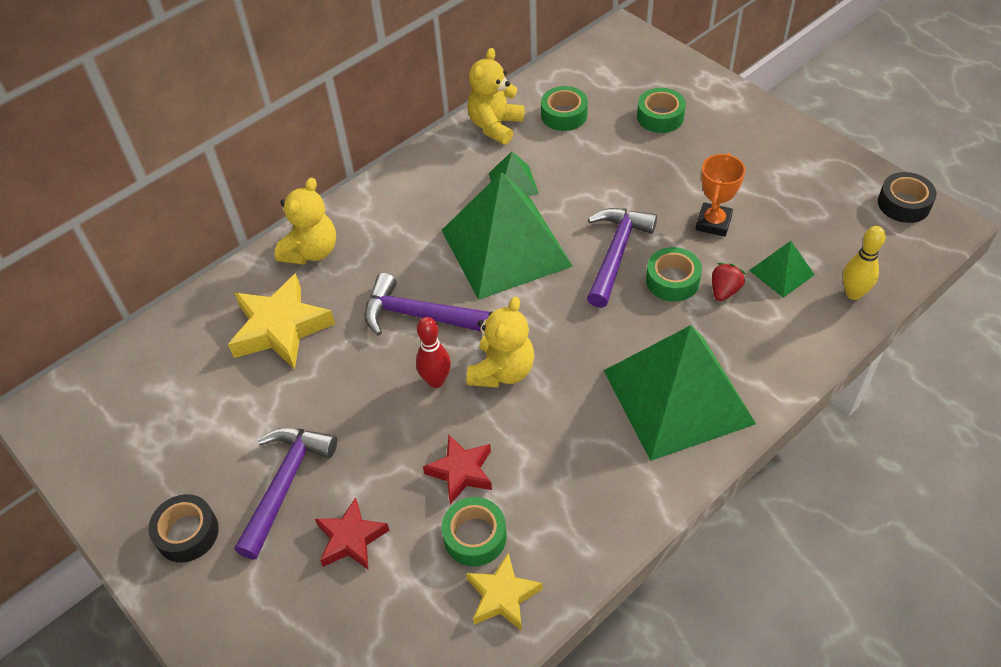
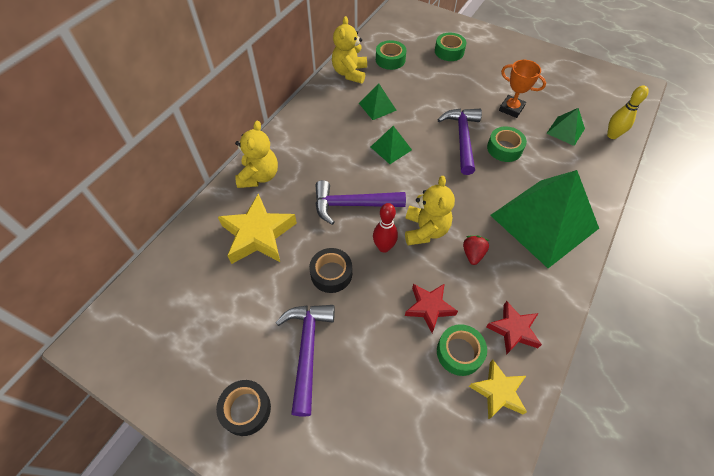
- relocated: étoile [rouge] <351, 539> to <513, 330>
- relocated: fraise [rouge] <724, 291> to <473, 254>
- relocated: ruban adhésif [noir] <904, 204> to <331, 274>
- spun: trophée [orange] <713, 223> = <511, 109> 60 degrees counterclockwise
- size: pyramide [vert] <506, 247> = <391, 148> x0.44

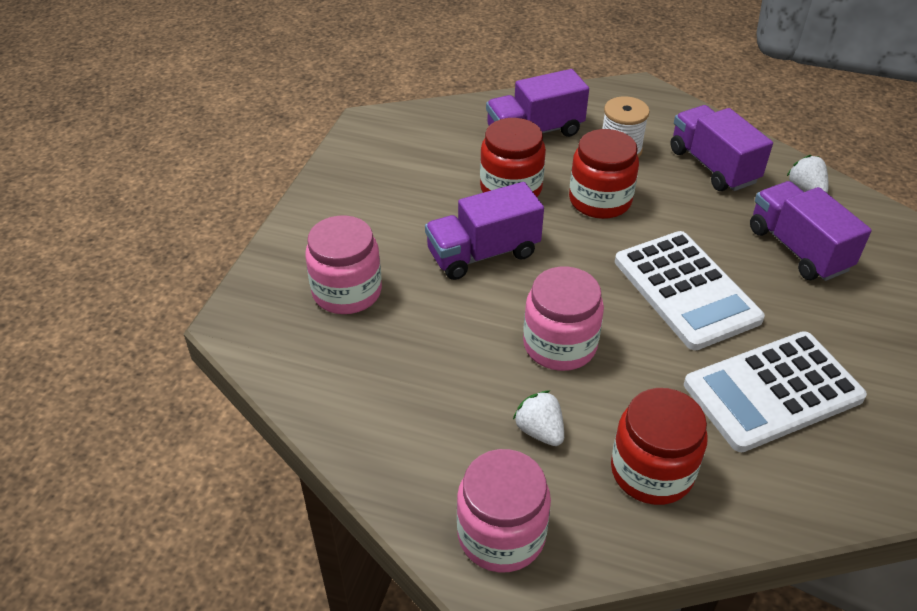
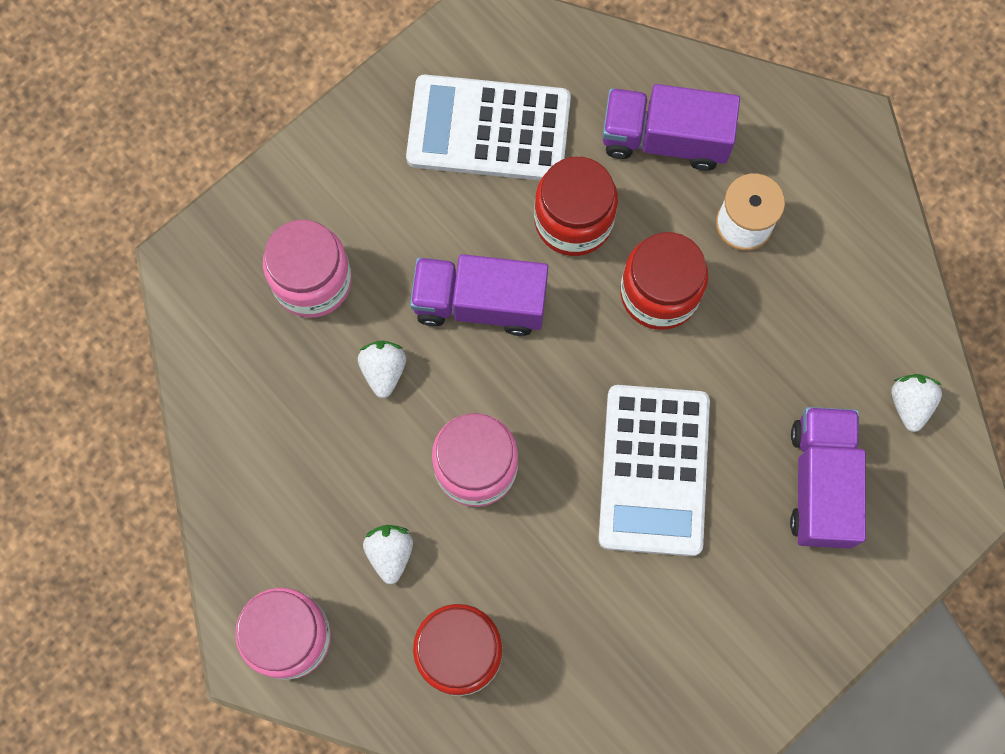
- missing: camion [violet] <713, 166>
- appeared: fraise [blanc] <383, 371>
- relocated: calculatrice [blanc] <772, 391> to <488, 129>

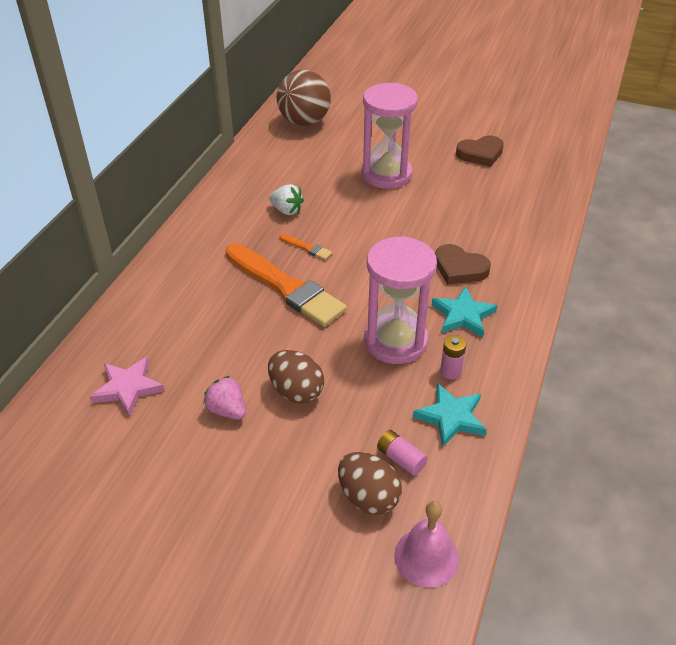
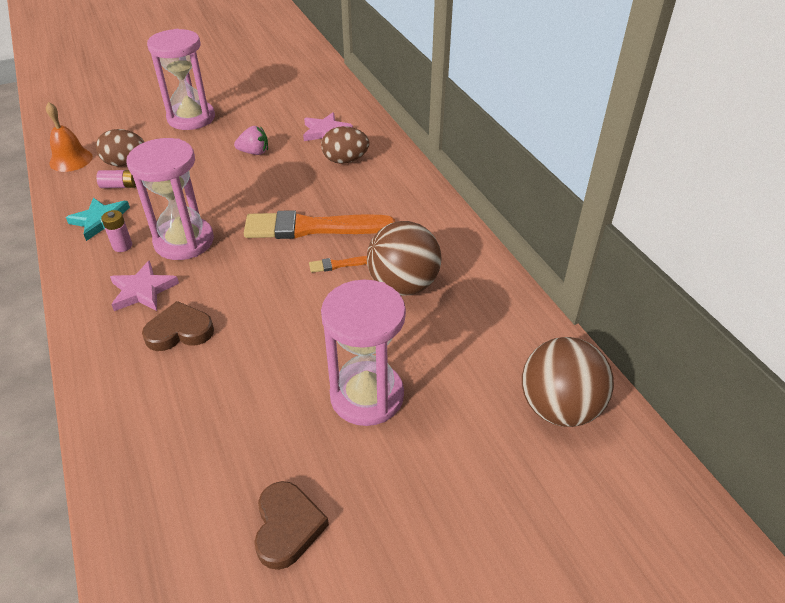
- appeared: sablier [rose] <191, 118>
- relocated: œuf [marron] <296, 391> to <345, 160>
- exchanged: fraise [blanc] <286, 210> to balle [marron] <403, 285>
- colour: cloche [rose] <426, 557> to cloche [orange] <71, 160>
- colour: étoile [turquoise] <463, 315> to étoile [rose] <143, 290>
- spun: cœur [marron] <480, 154> = <287, 527> 150 degrees clockwise

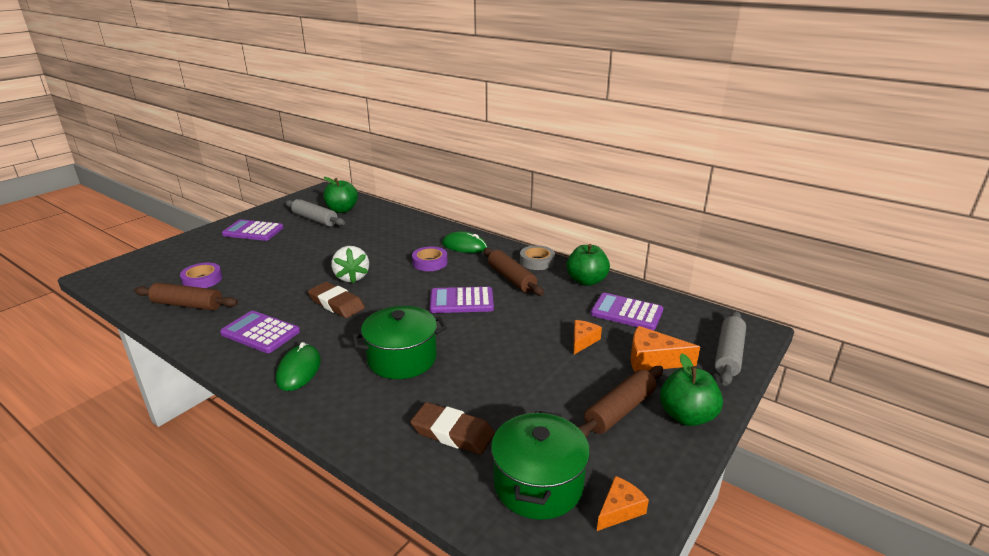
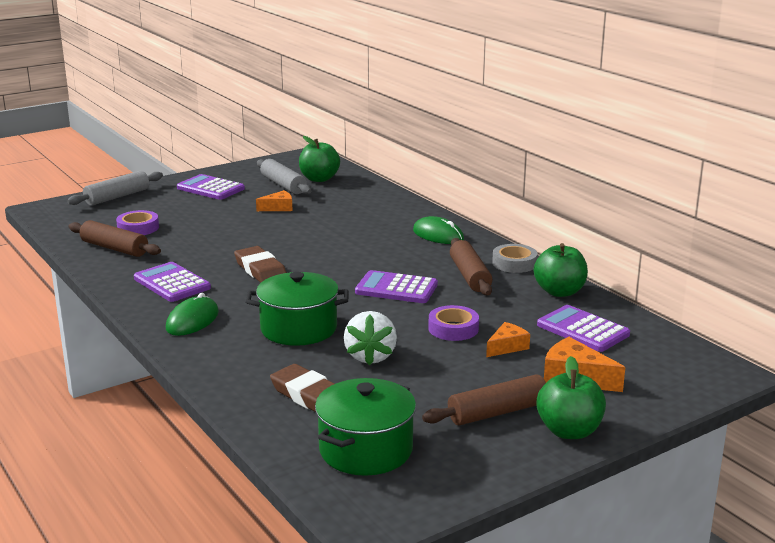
- relocated: fraise [blanc] <351, 277> to <370, 356>
- relocated: ruban adhésif [violet] <430, 262> to <453, 328>
- relocated: fromage [orange] <619, 510> to <278, 208>
- relocated: rouleau à pâtisserie [gris] <728, 354> to <117, 197>

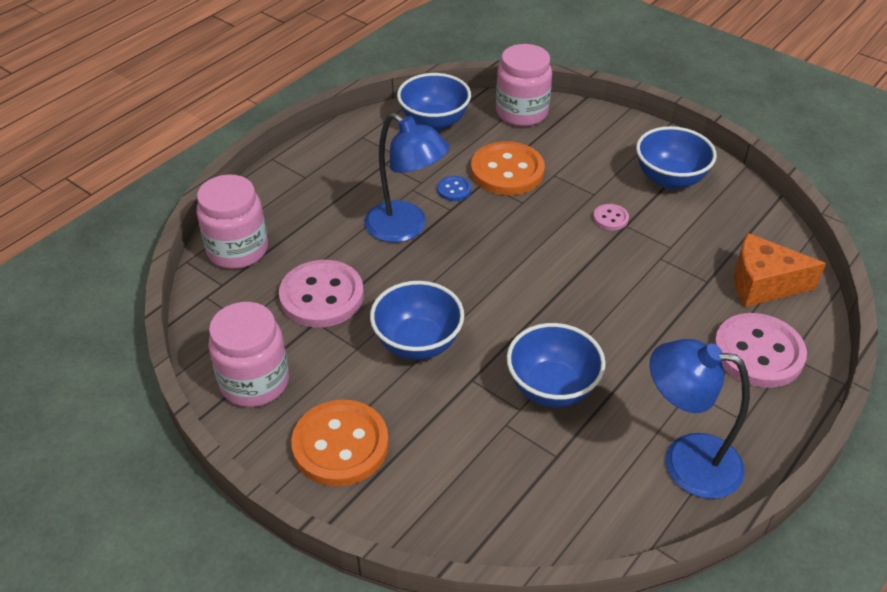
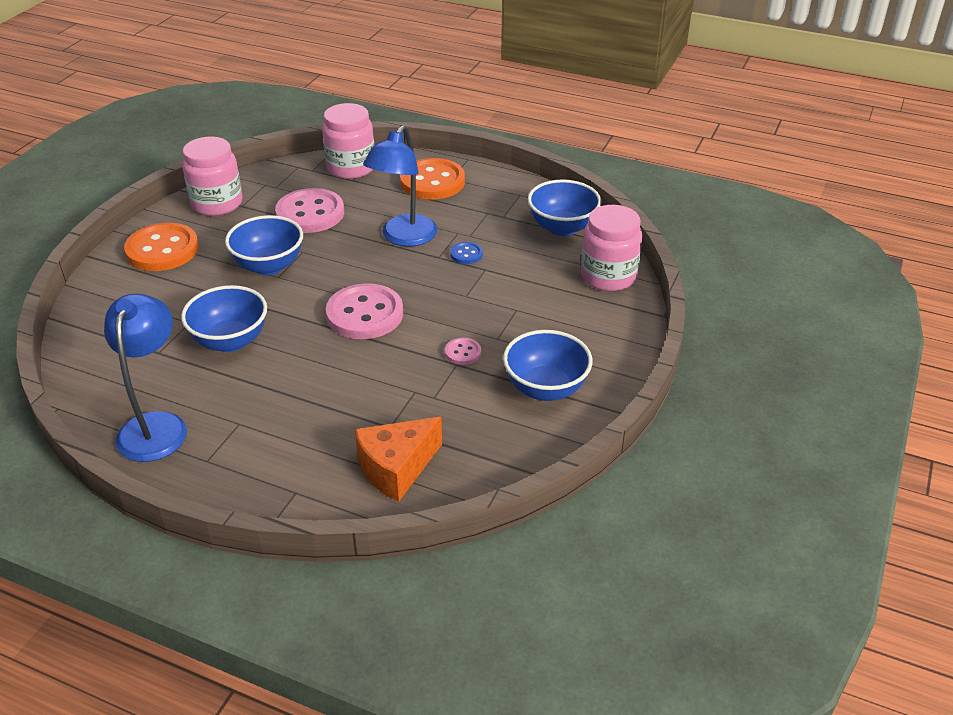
- relocated: bouton [orange] <507, 171> to <432, 182>
- relocated: bouton [rose] <758, 353> to <365, 314>
- spun: fromage [orange] <763, 284> = <396, 468> 120 degrees counterclockwise

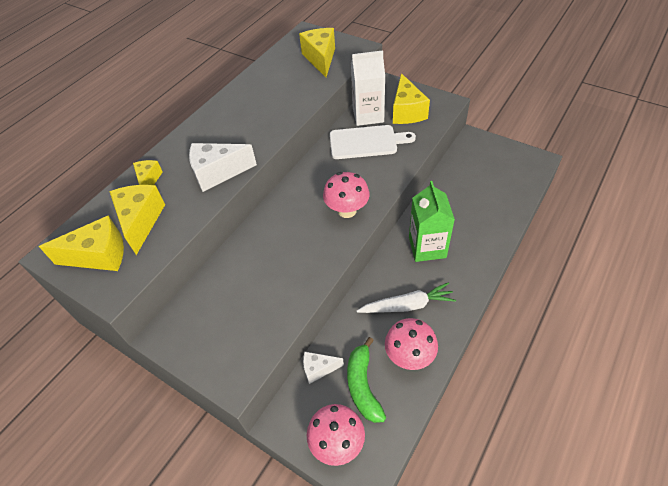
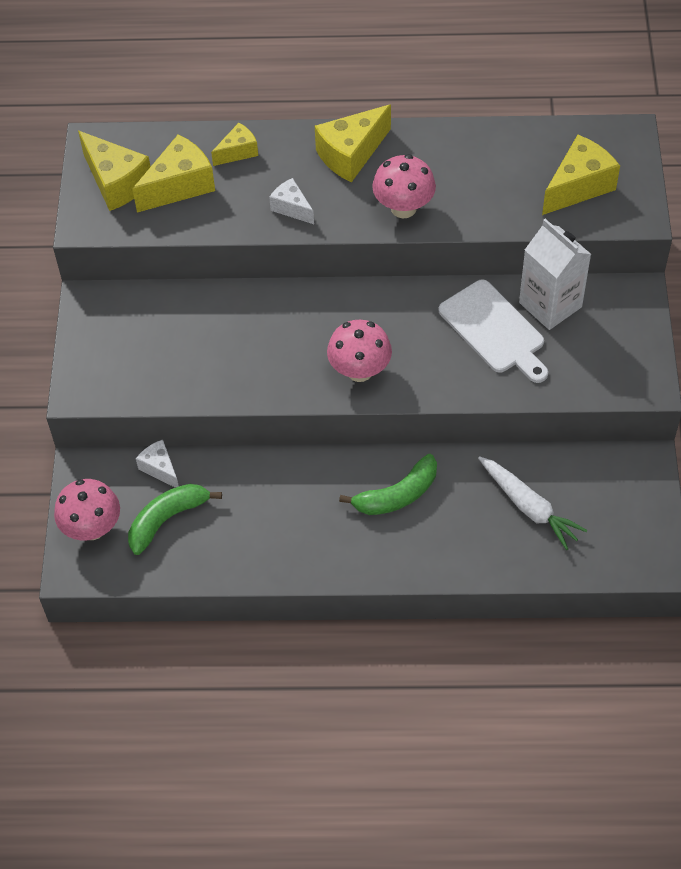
- relocated: carotte [blanc] <407, 305> to <529, 507>
- relocated: champignon [rose] <409, 356> to <403, 208>
- relocated: fromage [jaune] <407, 111> to <351, 154>
- exchanged: brique de lait [vert] <427, 247> to banane [vert] <397, 495>
- size: fromage [blanc] <218, 173> = <292, 208> x0.58

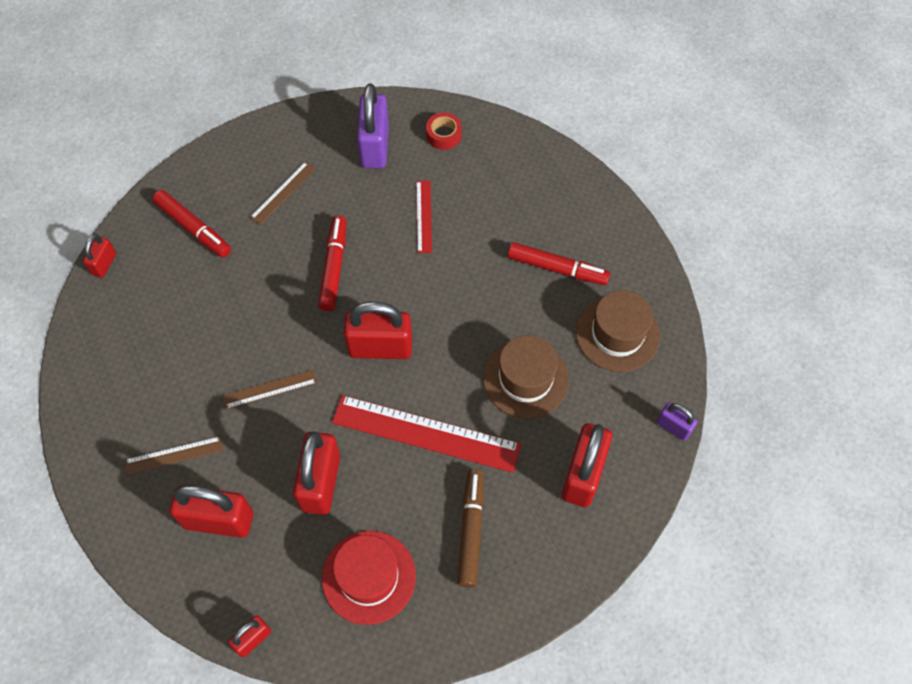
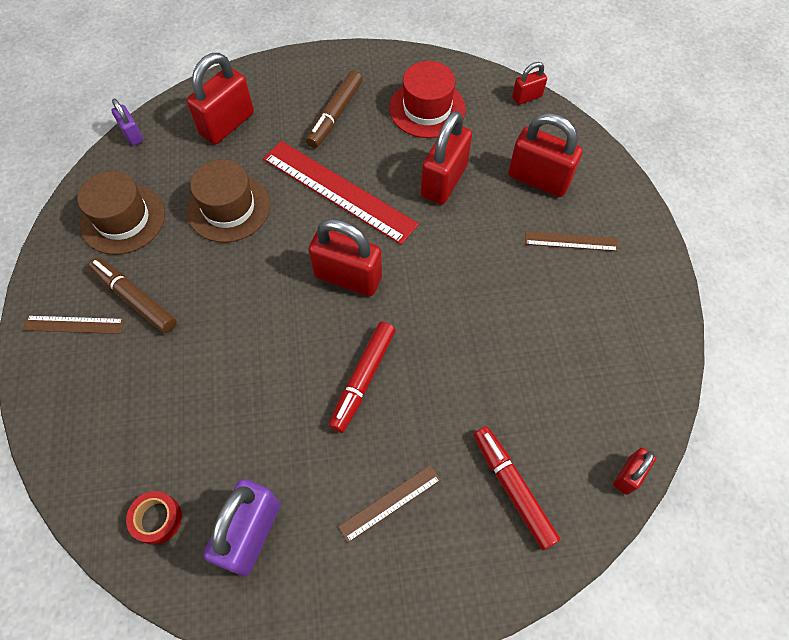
- missing: règle [rouge] <424, 216>
- relocated: règle [marron] <270, 389> to <74, 324>
- colour: feutre [rouge] <557, 268> to feutre [marron] <135, 299>

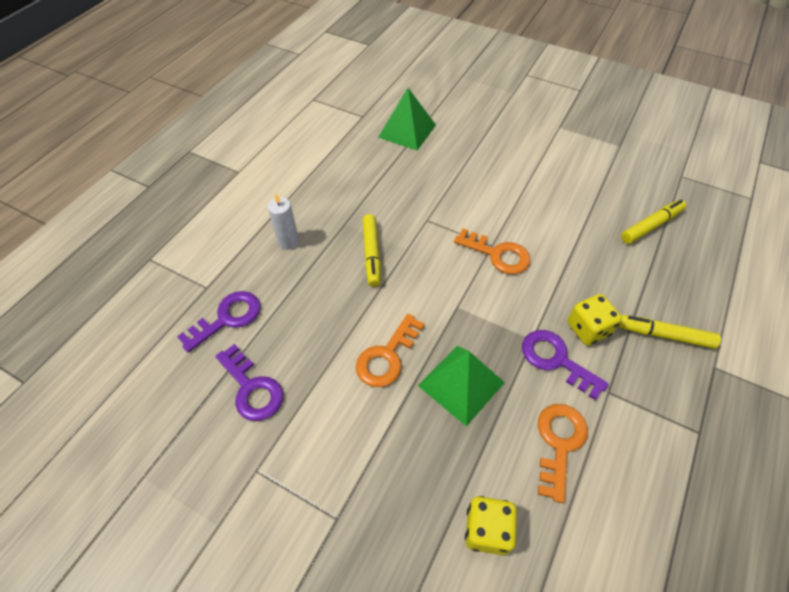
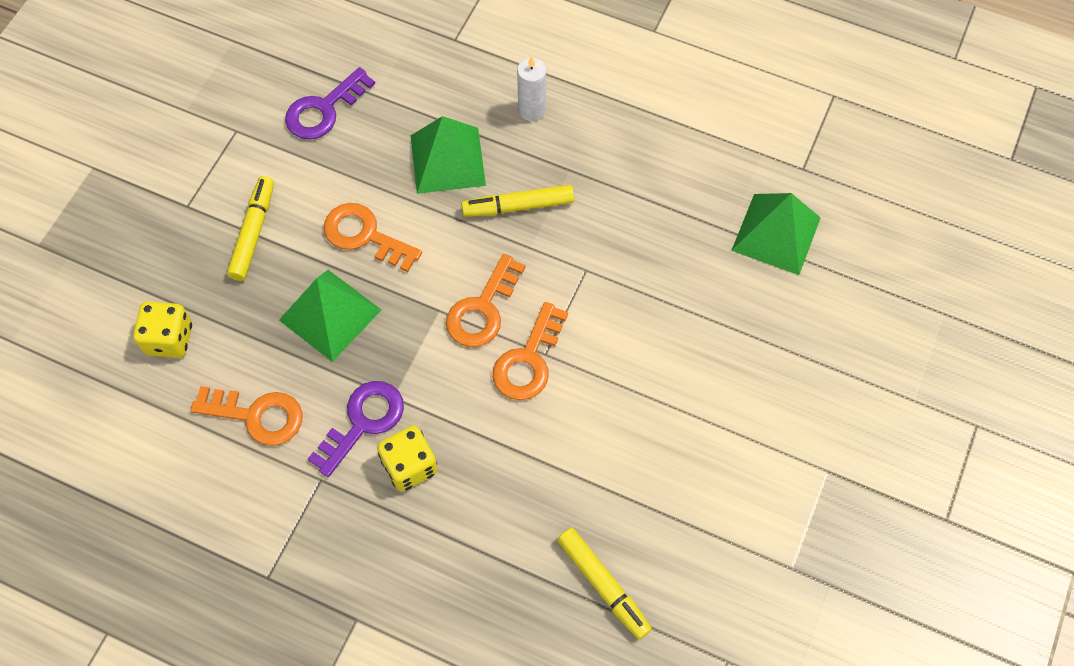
- missing: clé [violet] <227, 318>
- appeared: pyramide [vert] <447, 160>
- appeared: clé [orange] <483, 309>
- relocated: feutre [jaune] <664, 335> to <253, 232>

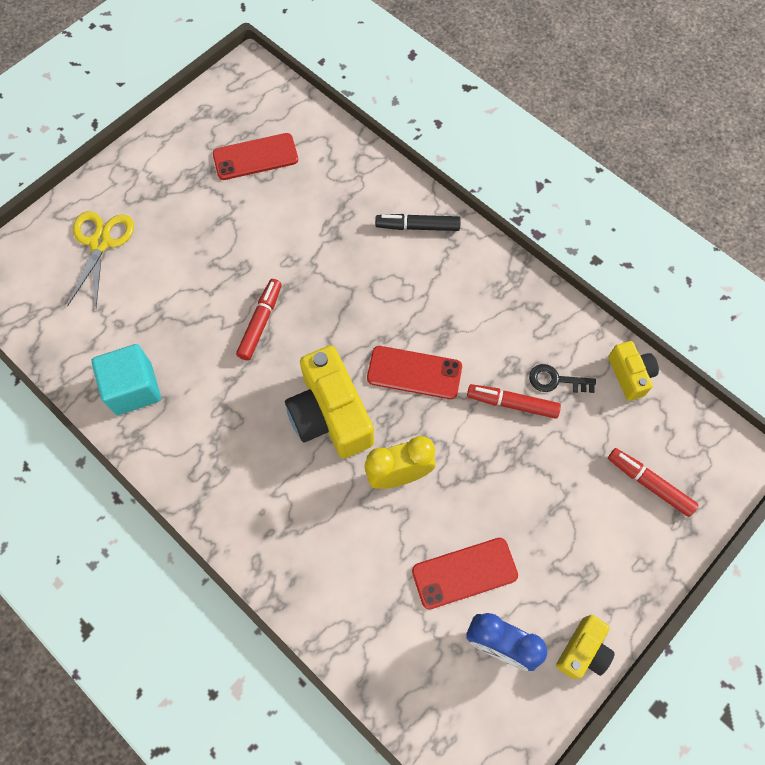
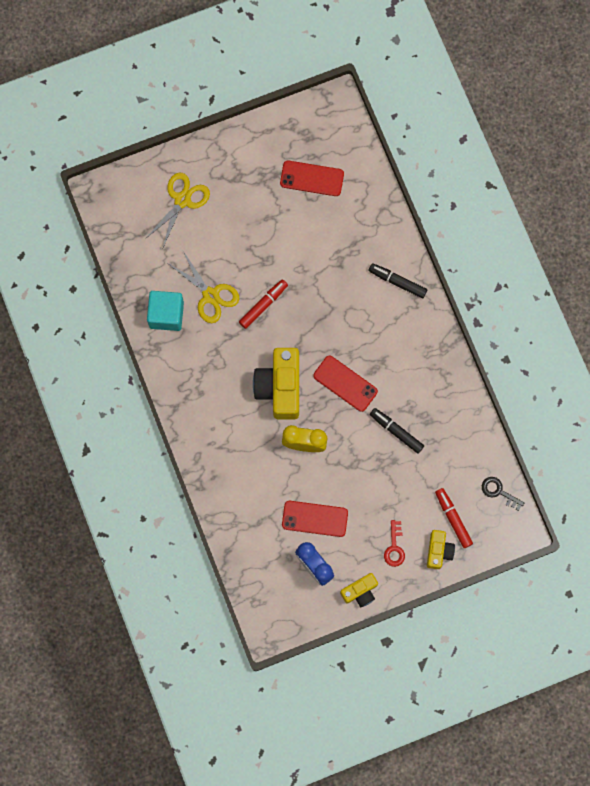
- appeared: ciseaux [jaune] <210, 295>
- appeared: clé [rouge] <394, 547>
- relocated: clé [noir] <556, 380> to <499, 492>
- relocated: appareil photo [jaune] <630, 375> to <438, 551>
- colour: feutre [rouge] <512, 403> to feutre [noir] <396, 431>

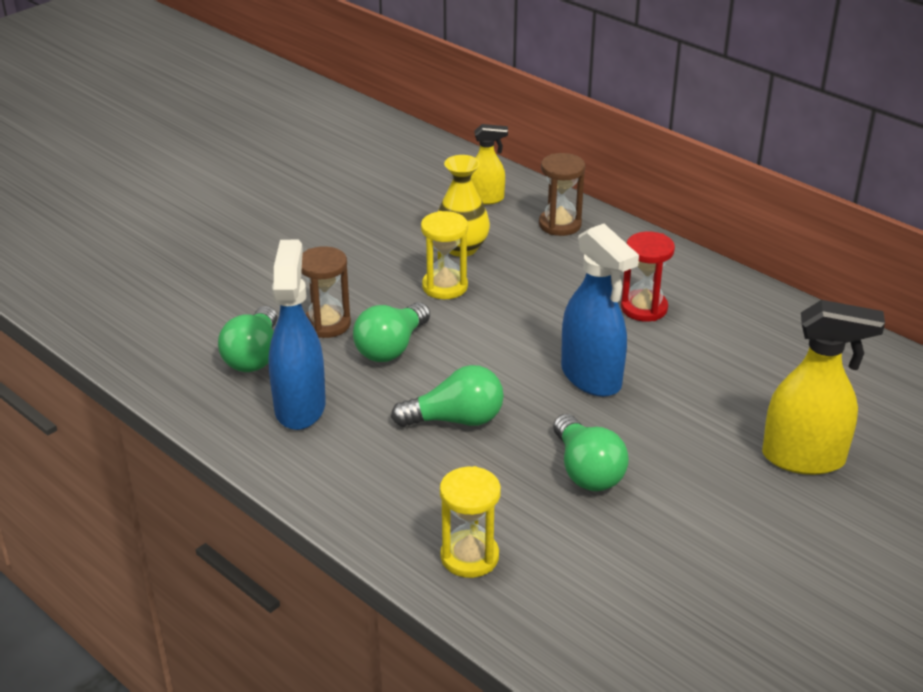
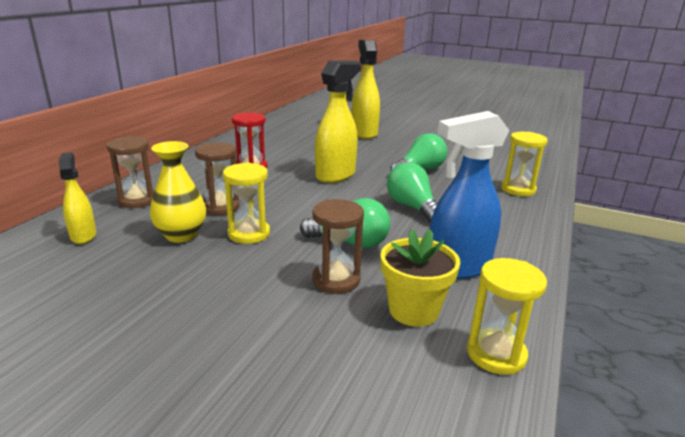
- appeared: sablier [marron] <220, 207>
- appeared: sablier [jaune] <496, 354>
- exchanged: ampoule [vert] <254, 356> to pot de fleurs [jaune] <413, 310>
- colour: vaporisateur [bleu] <591, 378> to vaporisateur [jaune] <336, 175>

